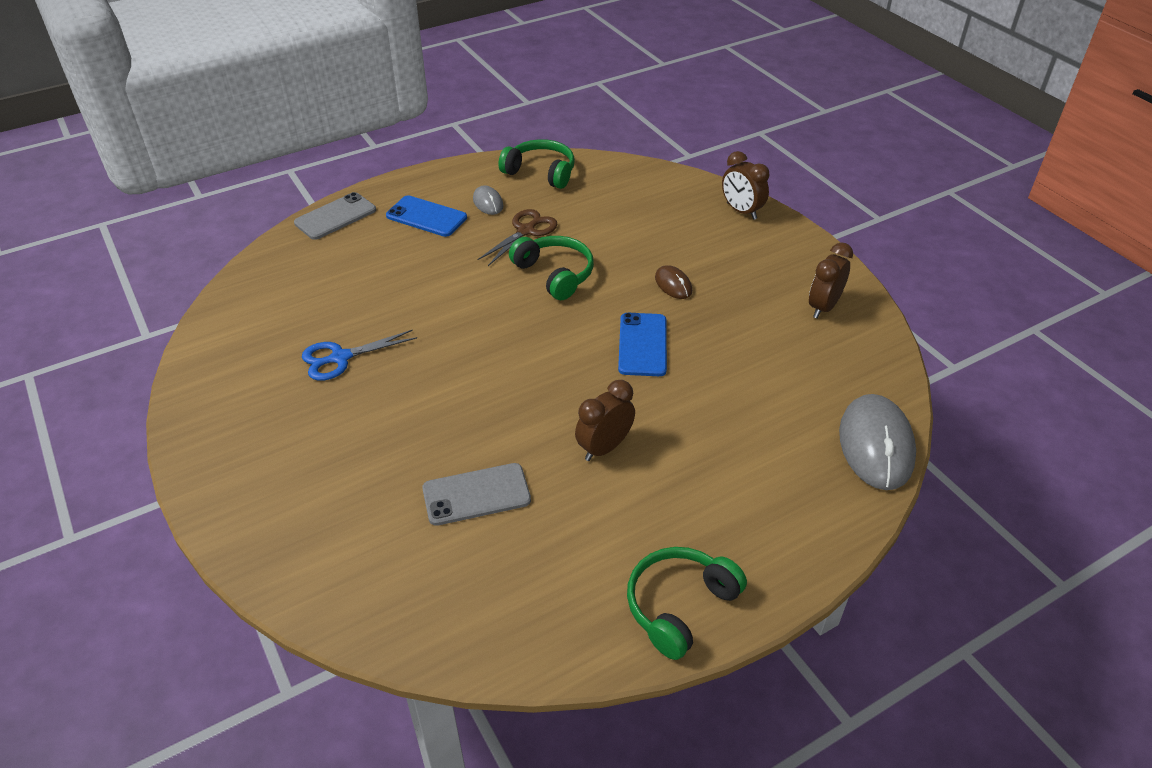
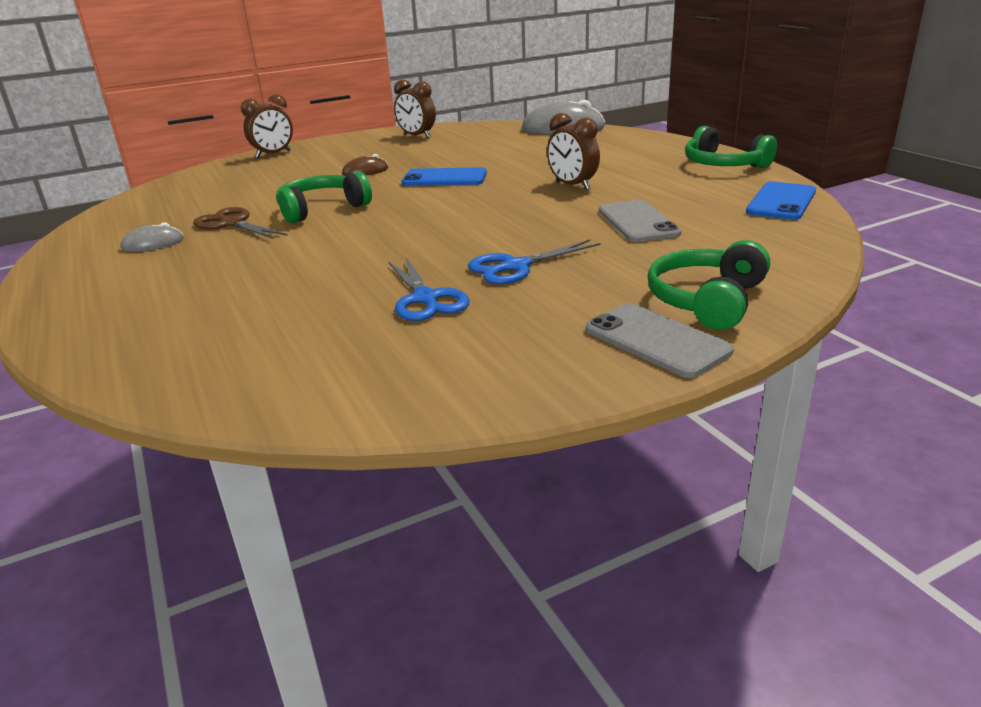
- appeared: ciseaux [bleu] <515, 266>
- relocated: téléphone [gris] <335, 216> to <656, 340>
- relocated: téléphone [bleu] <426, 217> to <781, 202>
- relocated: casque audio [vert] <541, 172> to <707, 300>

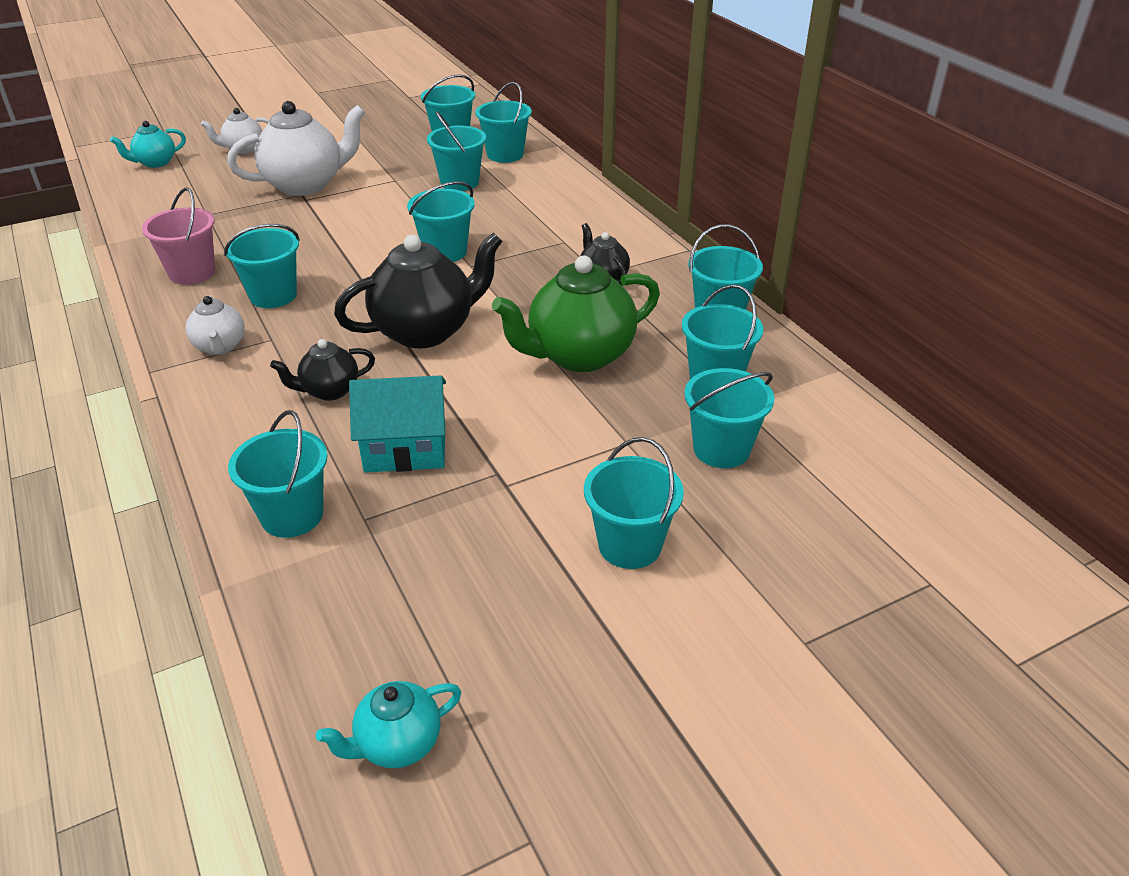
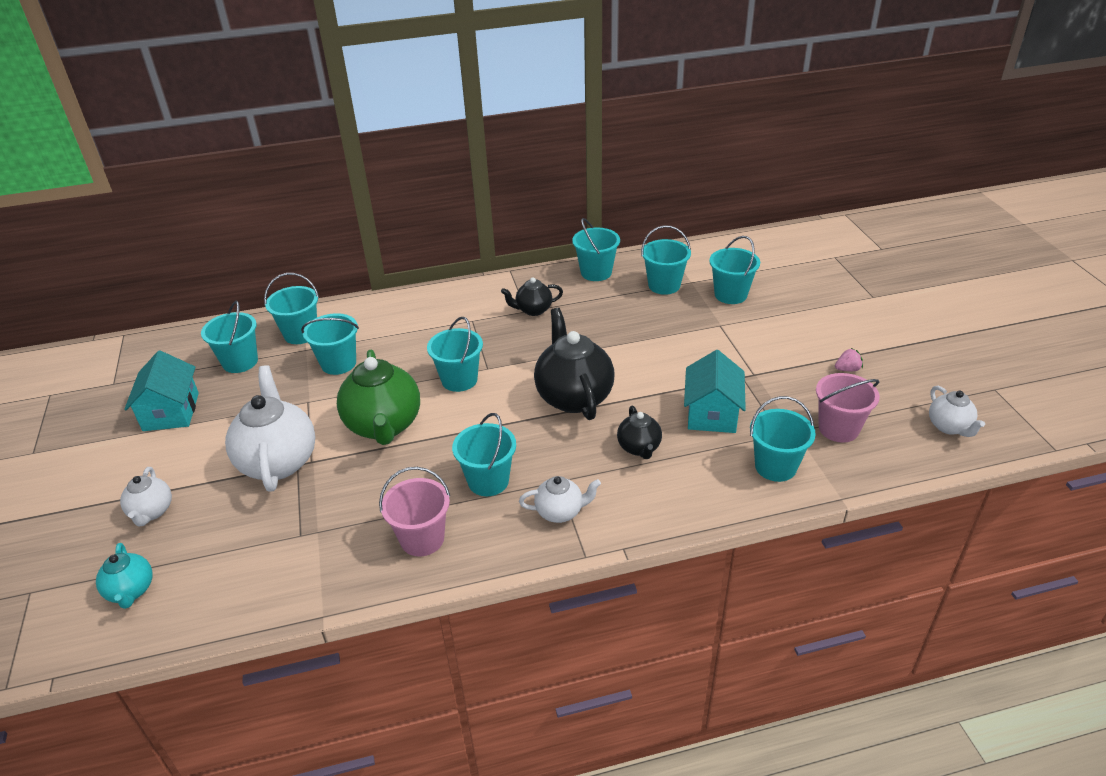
- missing: seau [turquoise] <630, 545>
- appeared: maison [turquoise] <171, 412>
- appeared: seau [rose] <838, 429>
- appeared: fraise [rose] <847, 369>
- relocated: théière [vert] <579, 355> to <384, 426>
- colour: théière [turquoise] <397, 744> to théière [blanc] <949, 427>

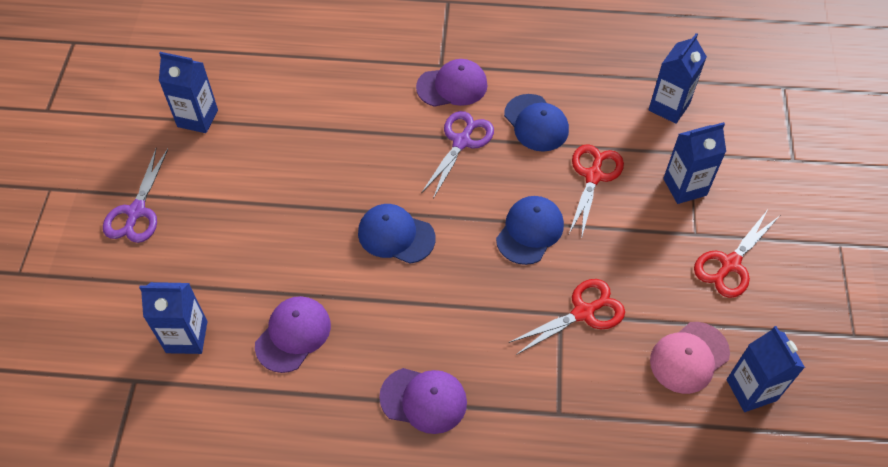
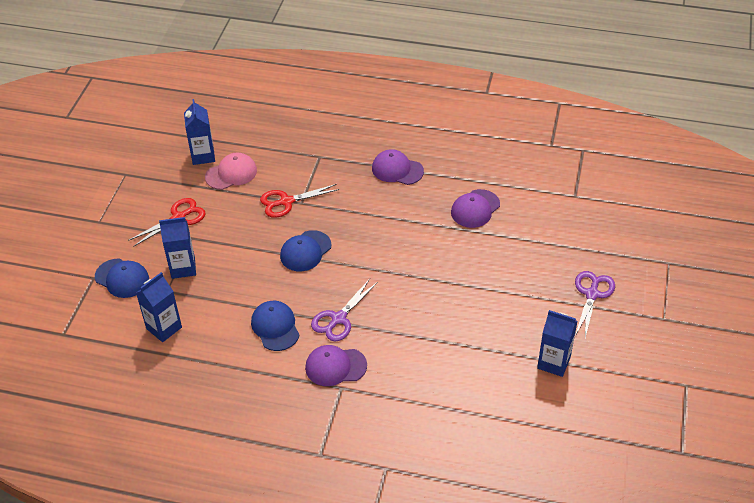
- missing: brique de lait [bleu] <186, 337>
- missing: ciseaux [rouge] <593, 176>
- relocated: casquette [bleu] <396, 235> to <122, 278>

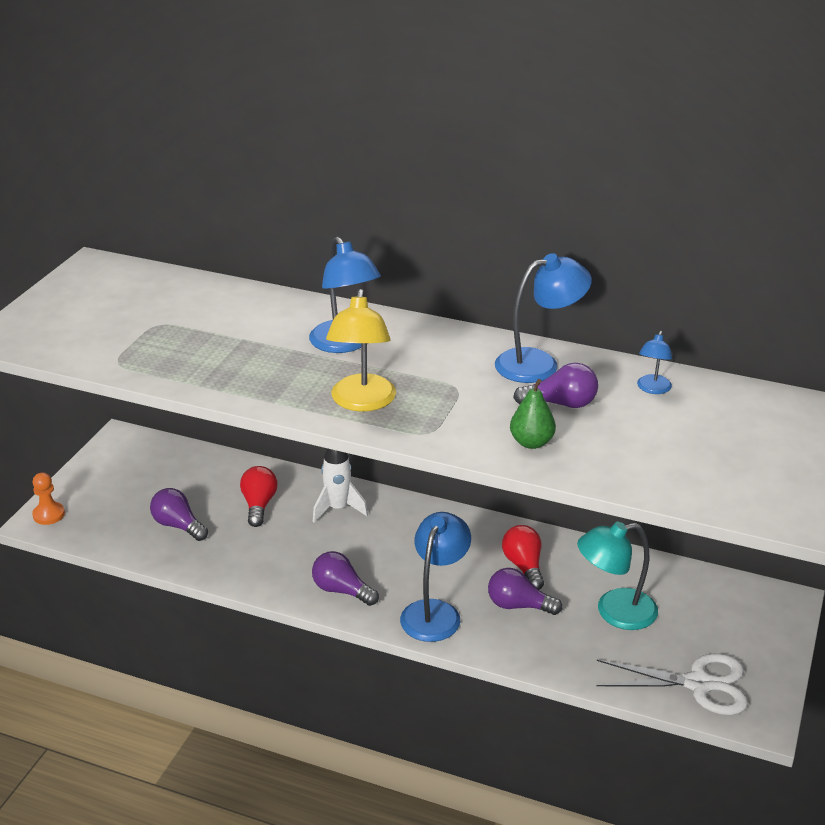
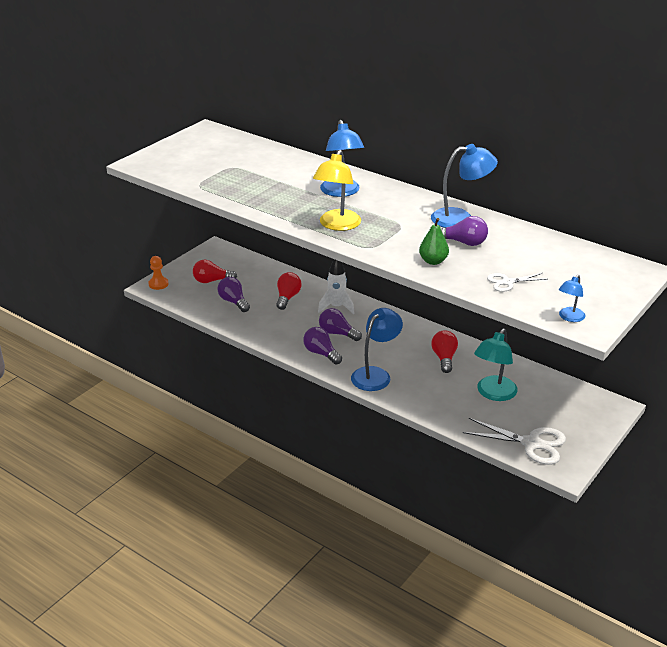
- appeared: ampoule [rouge] <211, 281>
- appeared: ciseaux [blanc] <507, 282>
- relocated: ampoule [violet] <518, 605> to <337, 333>
- relocated: lampe [bleu] <652, 389> to <569, 317>
- spun: lampe [turquoise] <614, 612> = <493, 394> 60 degrees counterclockwise

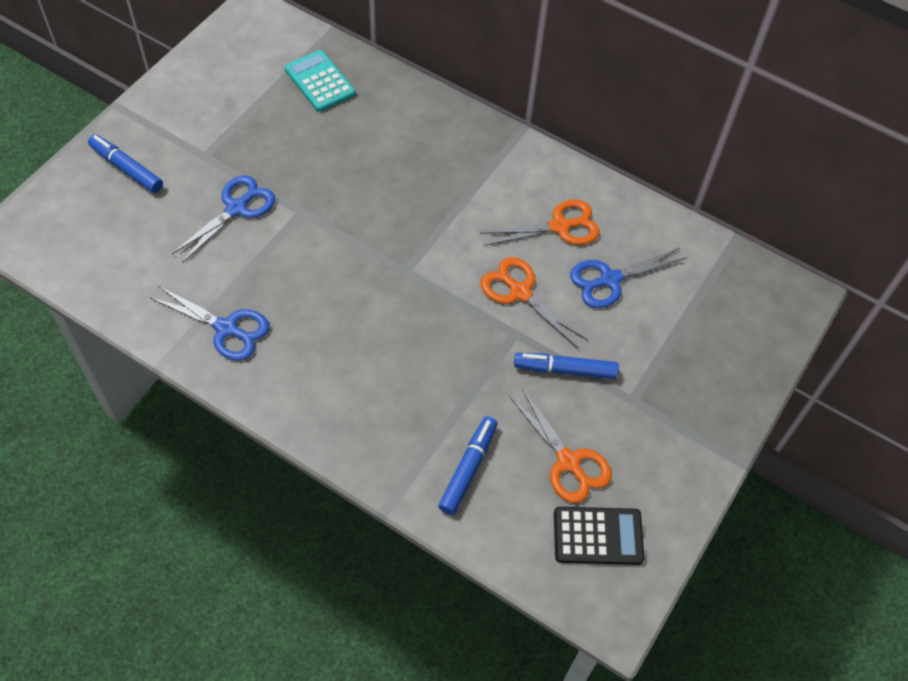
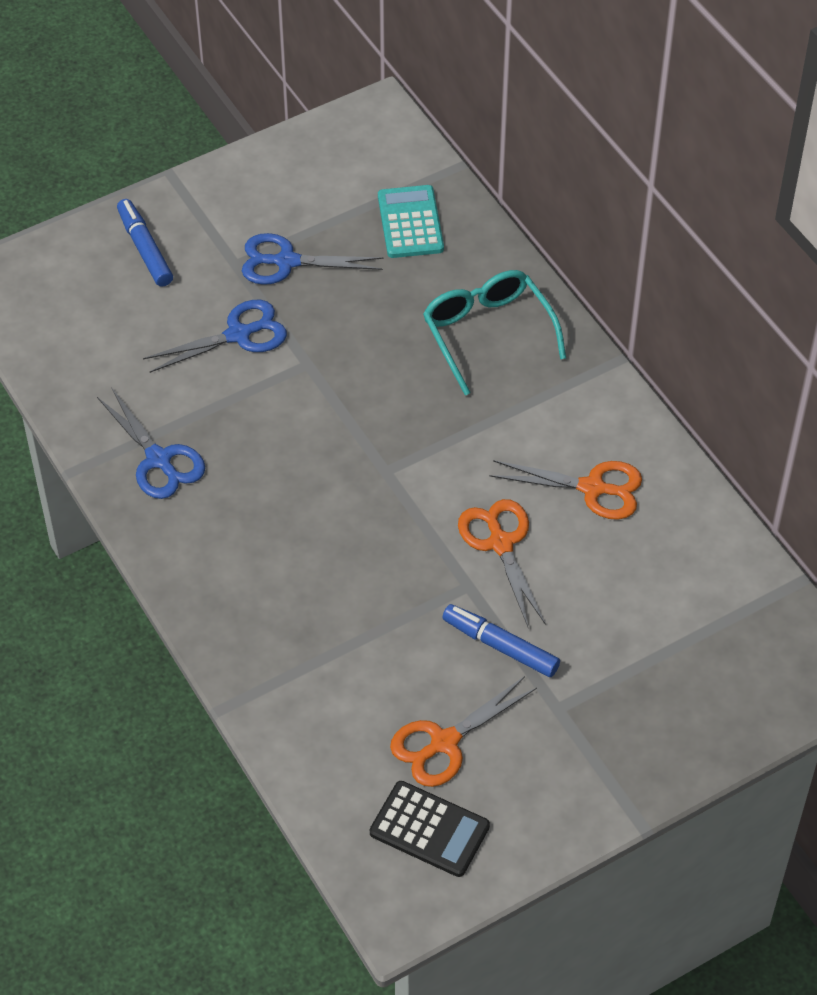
- missing: feutre [bleu] <468, 468>
- appeared: lunettes [turquoise] <488, 334>
- relocated: ciseaux [bleu] <610, 280> to <286, 262>
- spun: ciseaux [orange] <568, 462> = <444, 742> 60 degrees clockwise

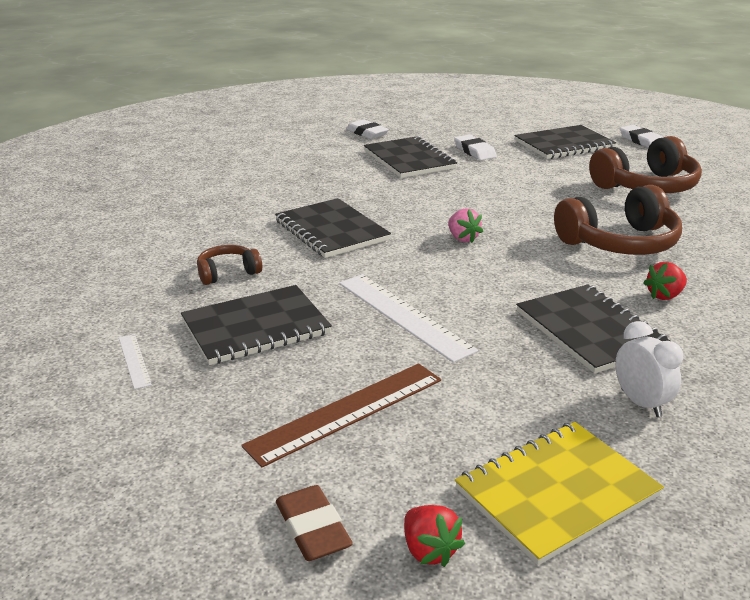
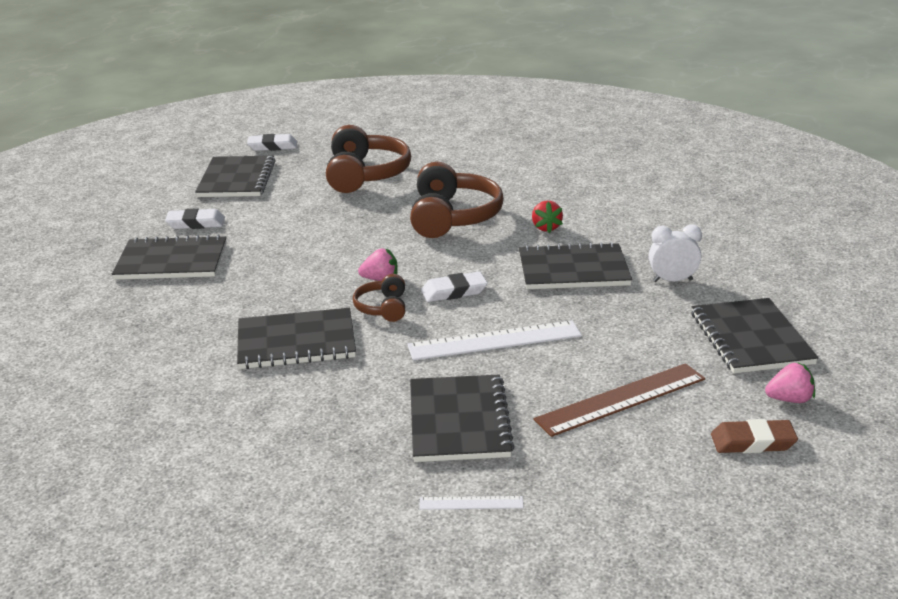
- relocated: casque audio [marron] <228, 273> to <383, 308>
- relocated: gomme [blanc] <367, 133> to <454, 291>
- colour: fraise [rouge] <429, 550> to fraise [rose] <789, 399>
- colour: carnet [jaune] <556, 492> to carnet [noir] <751, 338>
- spun: règle [marron] <346, 412> = <621, 399> 75 degrees clockwise

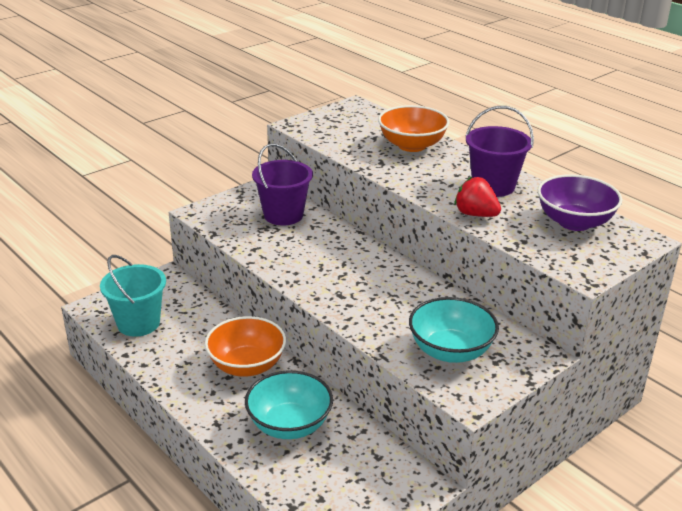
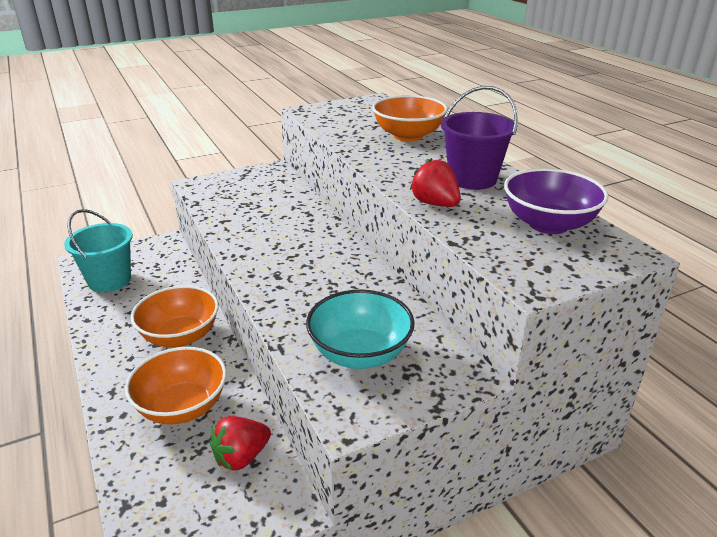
- missing: seau [violet] <283, 215>
- appeared: fraise [rouge] <241, 457>
- colour: bol [turquoise] <289, 425> to bol [orange] <182, 407>

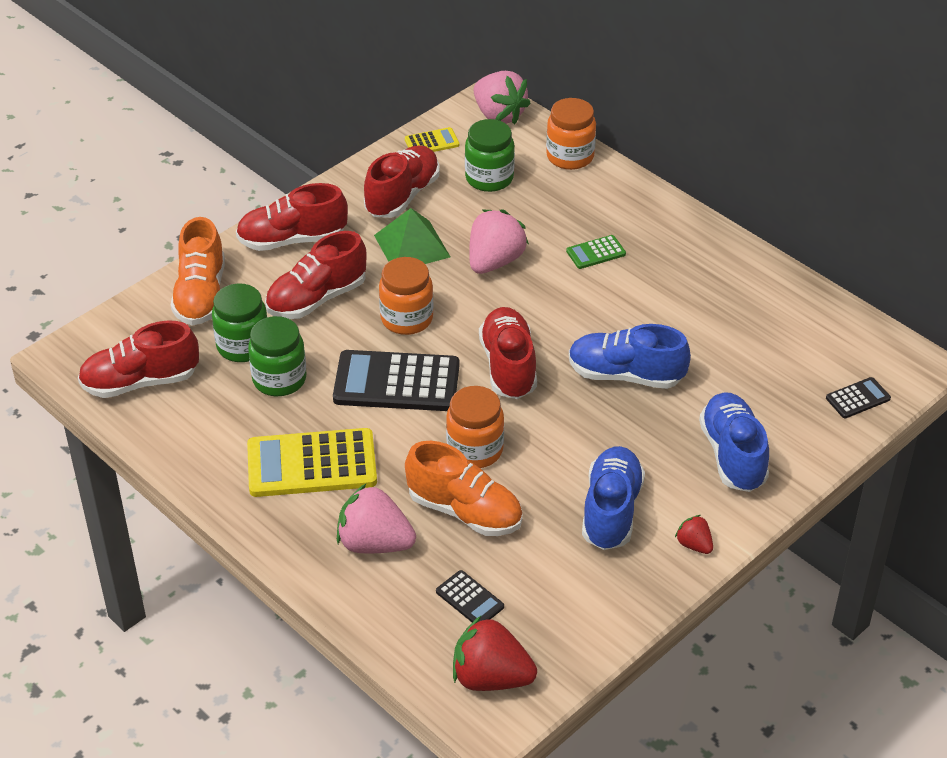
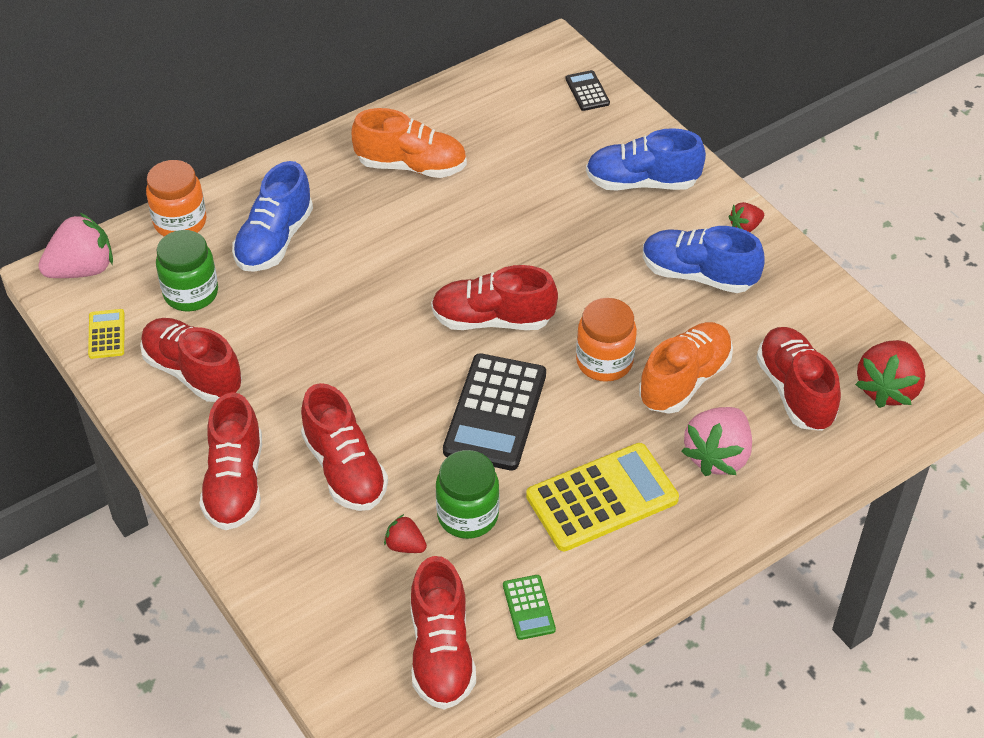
- missing: pyramide [vert] <412, 246>
- missing: bocal [orange] <406, 319>
- missing: fraise [rose] <495, 261>
- relocated: chaussure [orange] <201, 295> to <411, 166>
- relocated: calculatrice [vert] <596, 253> to <529, 607>
- relocated: chaussure [bleu] <625, 375> to <274, 240>
- exchanged: bocal [vert] <243, 346> to fraise [rouge] <405, 545>
- exchanged: calculatrice [noir] <470, 599> to chaussure [rouge] <795, 391>
- spun: calculatrice [jaune] <312, 464> = <602, 498> 120 degrees counterclockwise

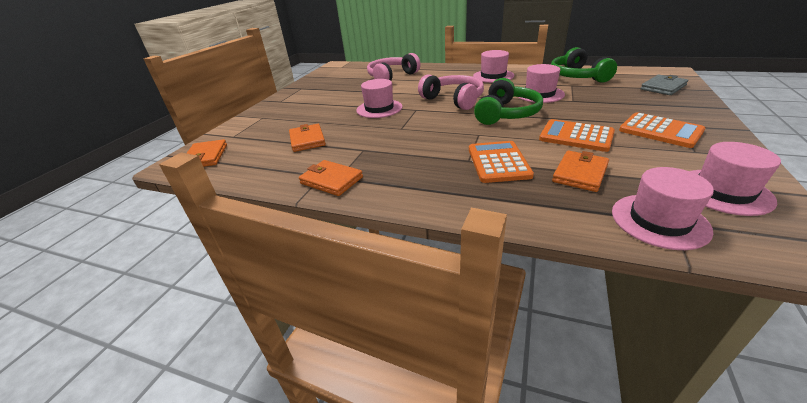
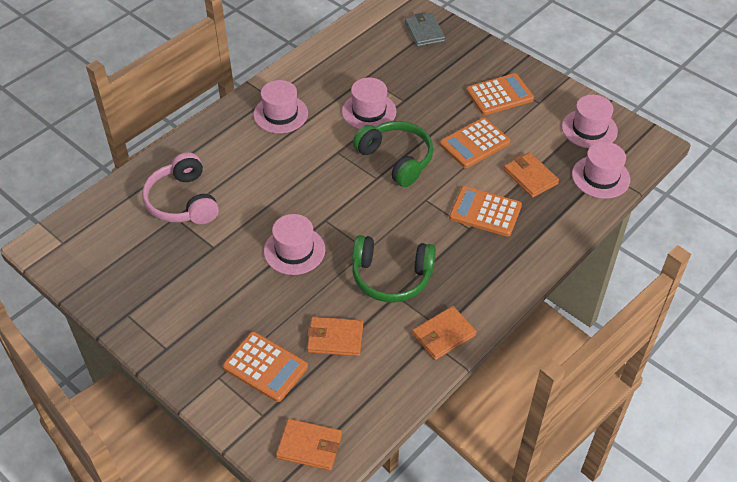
- missing: casque audio [rose] <453, 100>
- appeared: calculatrice [orange] <265, 367>
- relocated: casque audio [vert] <577, 76> to <391, 276>

